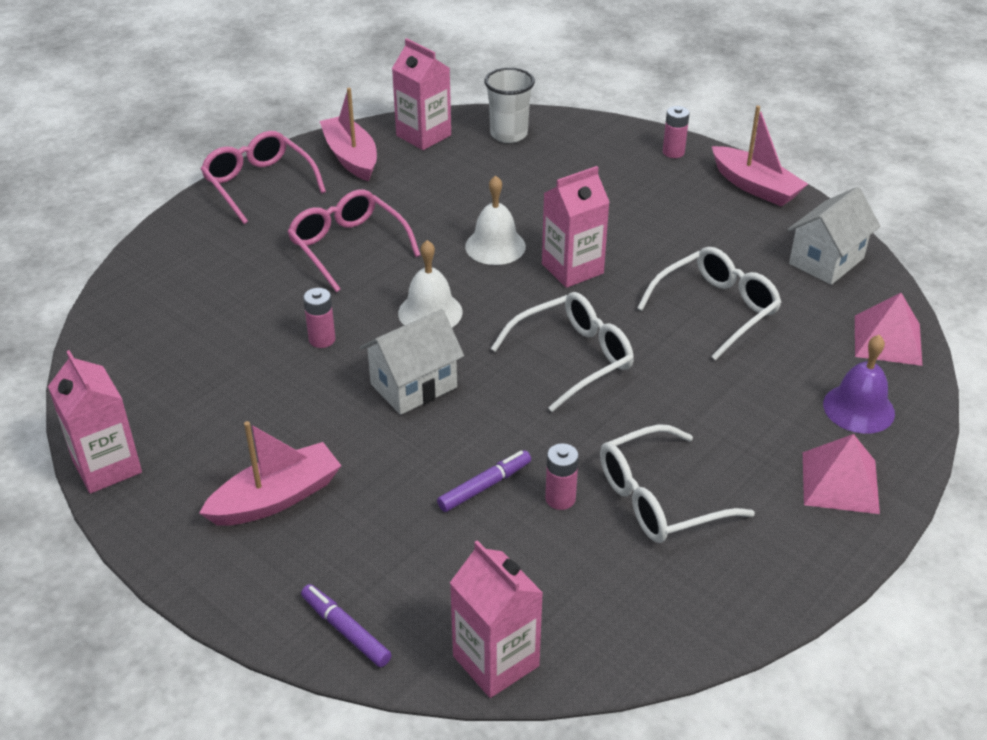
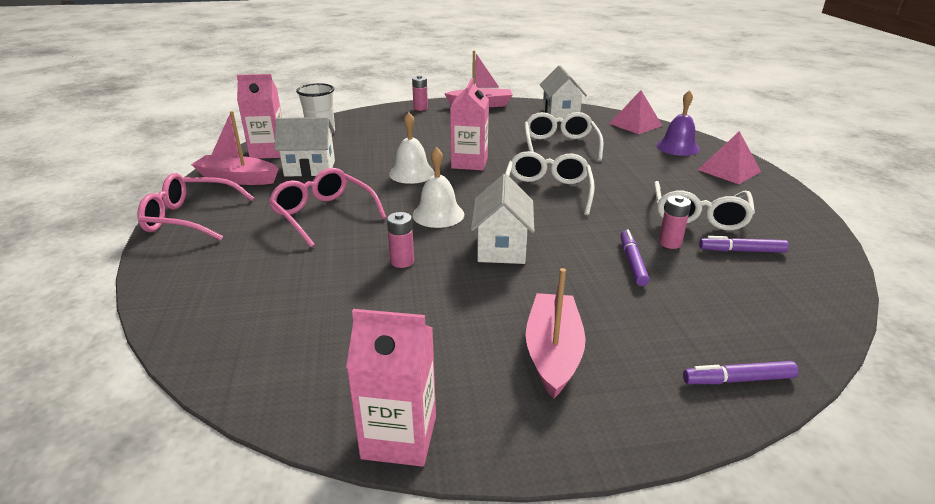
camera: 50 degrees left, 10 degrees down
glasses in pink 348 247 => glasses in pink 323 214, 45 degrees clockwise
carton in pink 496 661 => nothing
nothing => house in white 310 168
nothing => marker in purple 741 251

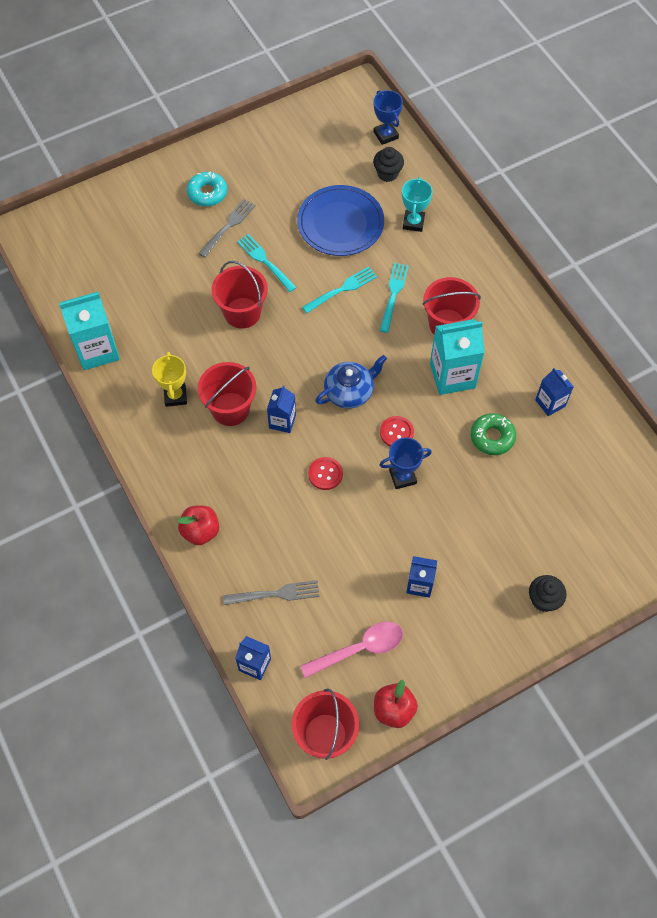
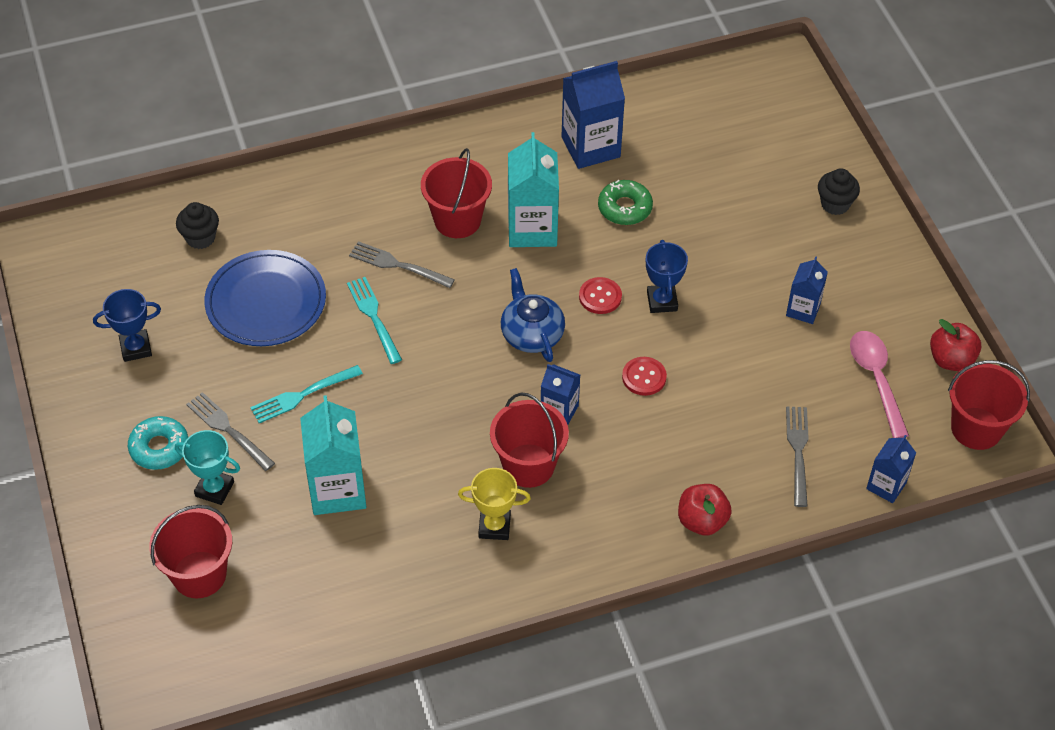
camera: 80 degrees left, 10 degrees down
carton in turquoise 97 350 => carton in turquoise 337 490, moved
bucket in red 242 313 => bucket in red 199 574, moved
trophy in blue 386 135 => trophy in blue 136 348, moved
fork in turquoise 393 294 => fork in grey 397 265
trophy in turquoise 413 222 => trophy in turquoise 214 489, moved
carton in blue 550 403 => carton in blue 590 147, x1.74

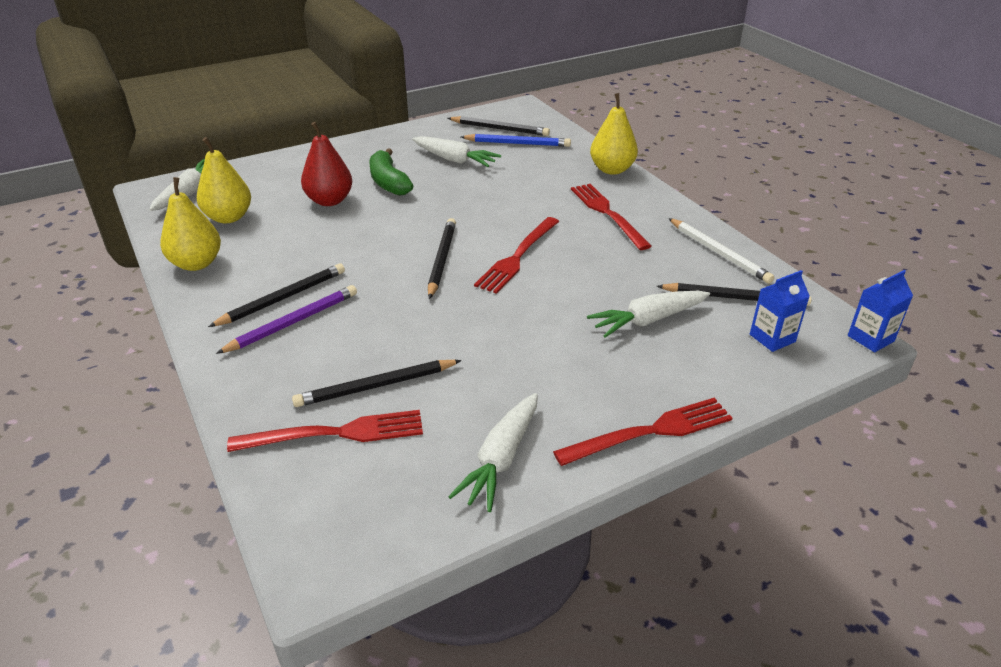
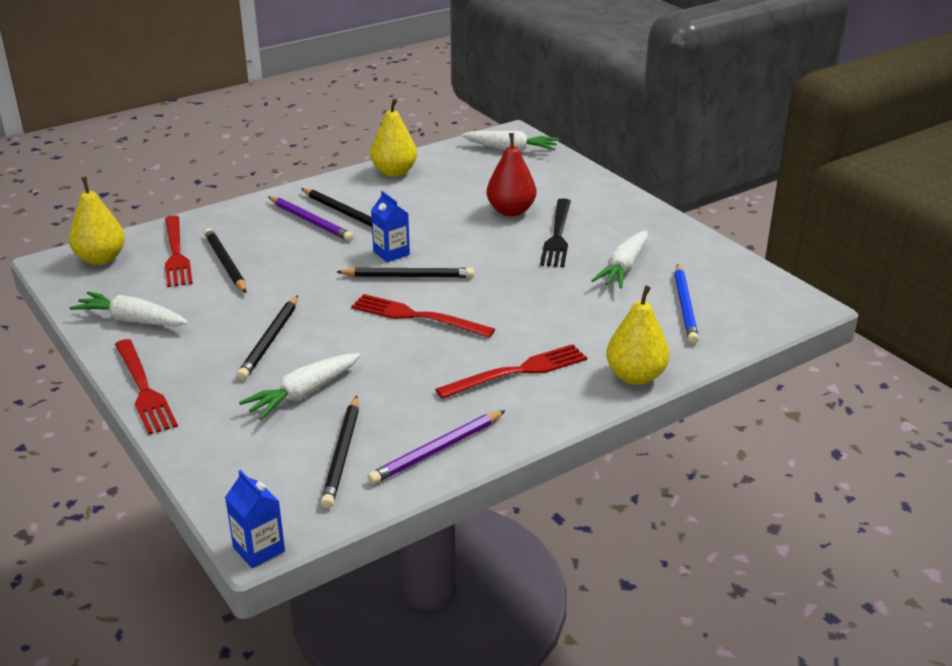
camera: 85 degrees right, 5 degrees down
pear in yellow 229 217 => pear in yellow 101 259, moved
banana in green 388 182 => fork in black 557 236
pencil in black 499 129 => pencil in black 270 340, moved
carrot in white 648 320 => carrot in white 303 394, 105 degrees counterclockwise
pencil in white 718 253 => pencil in purple 437 450
carton in blue 772 338 => carton in blue 391 253, moved

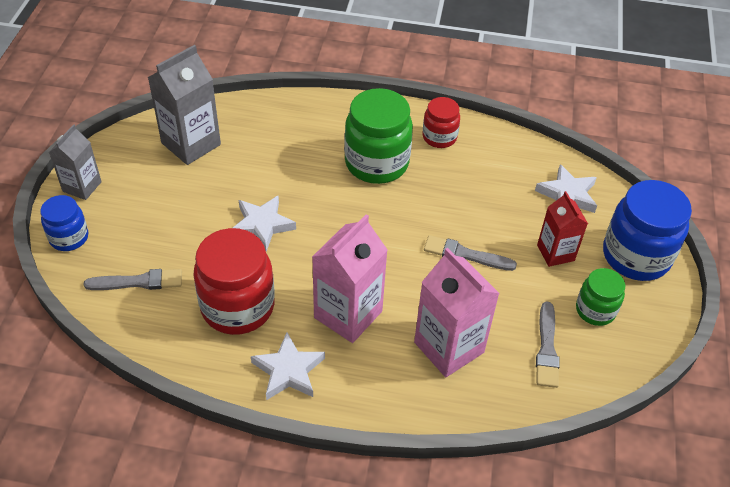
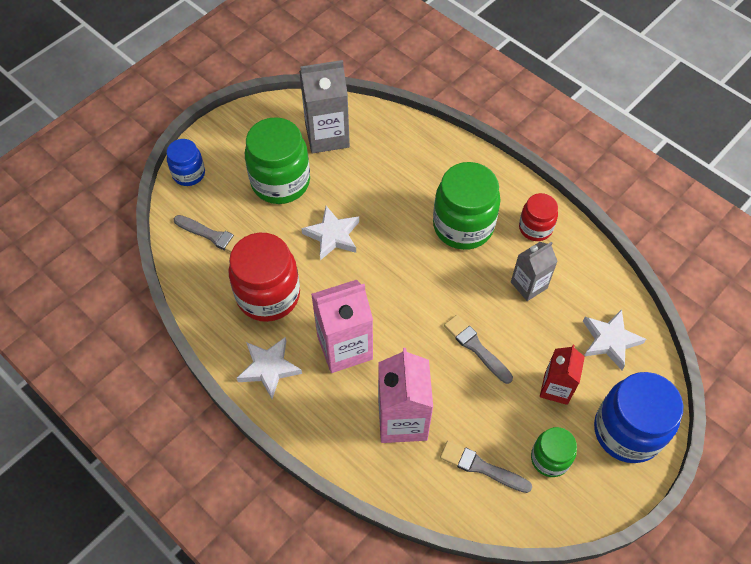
camera: 35 degrees right, 10 degrees up
carton in grey 82 186 => carton in grey 529 285, moved
brush in grey 547 348 => brush in grey 481 467, 75 degrees clockwise
nothing => jar in green 280 182

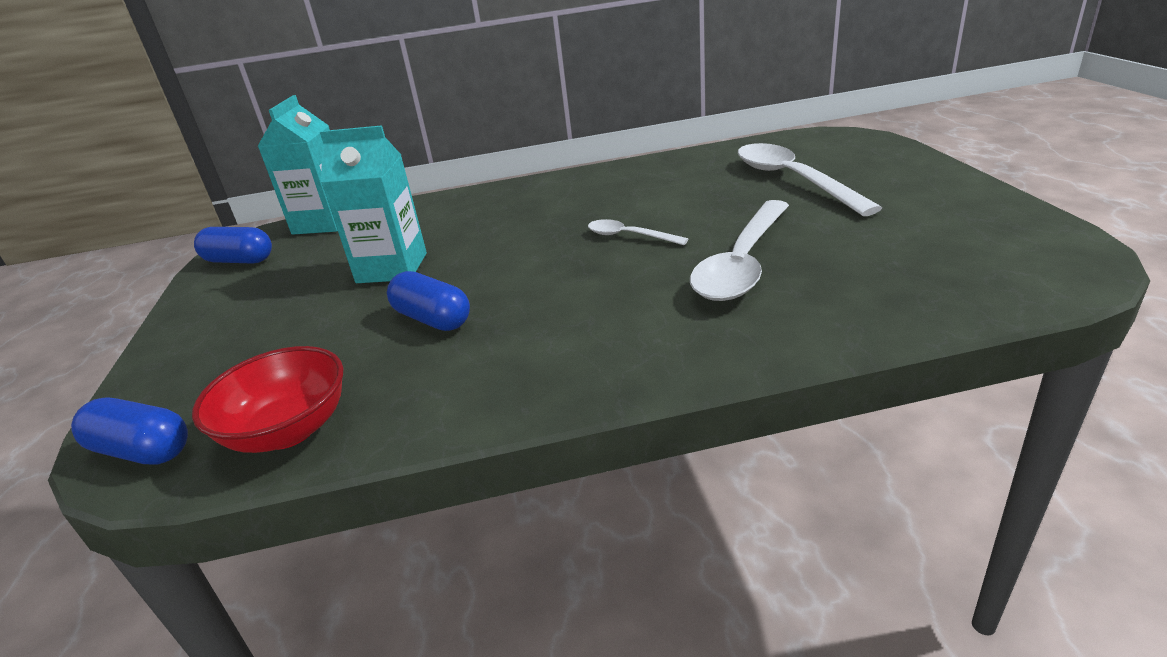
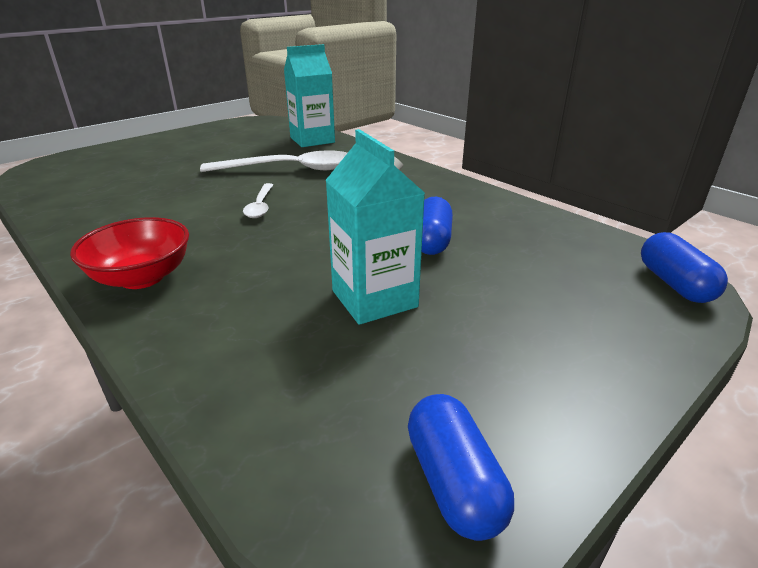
camera: 125 degrees left, 0 degrees up
bowl in red 288 430 => bowl in red 142 277, moved
carton in turquoise 324 223 => carton in turquoise 312 140, moved
spoon in white 792 180 => nothing

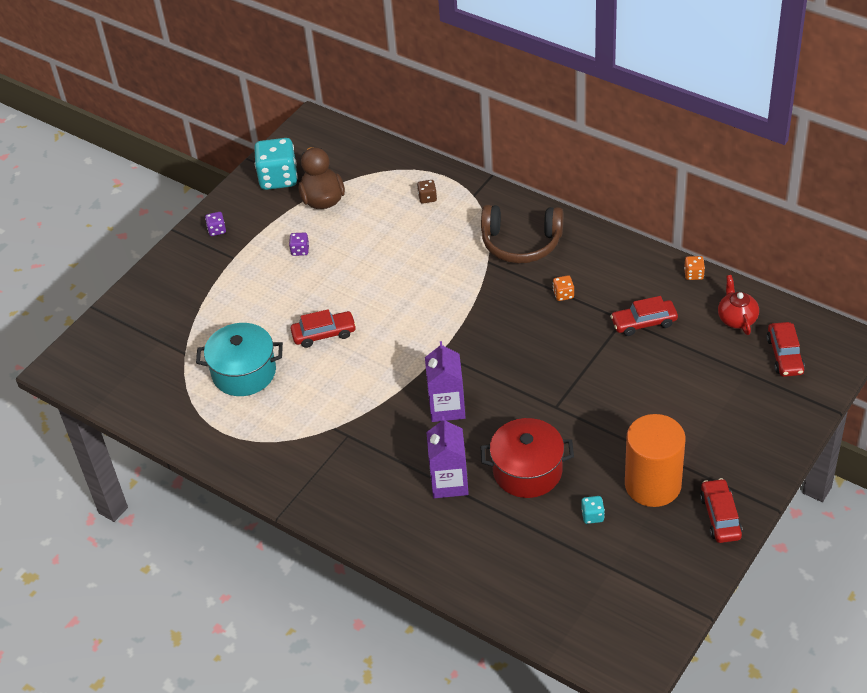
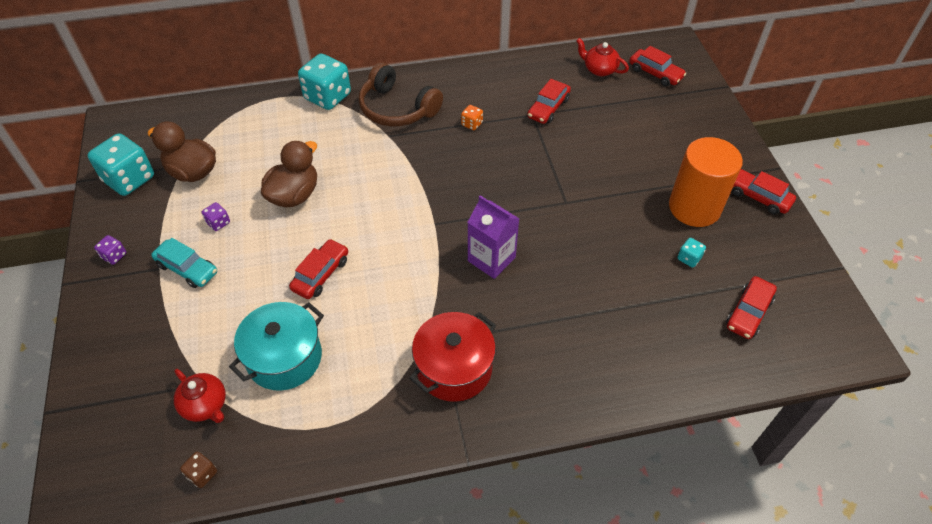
camera: 50 degrees left, 5 degrees up
dice in brown 427 198 => dice in brown 202 474, moved
carton in purple 449 482 => nothing
pot in red 527 471 => pot in red 454 368, moved
headphones in brown 521 243 => headphones in brown 397 108, 75 degrees clockwise
dice in orange 693 274 => nothing
nothing => car in turquoise 187 269
nothing => teapot in red 205 405
nothing => duck in brown 294 195
nothing => dice in turquoise 327 97
nothing => car in red 748 312

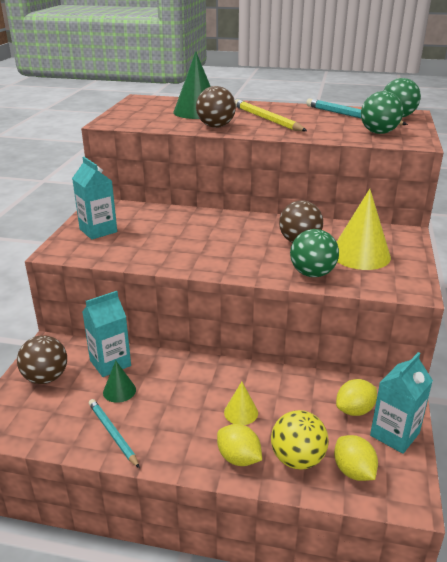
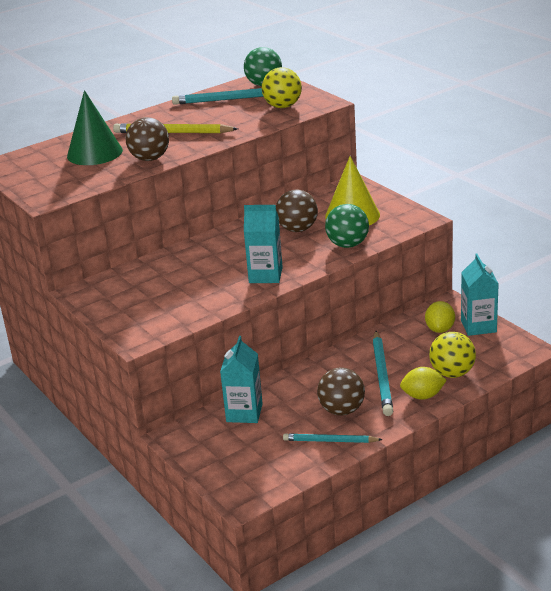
camera: 45 degrees left, 0 degrees up
ball in brown 46 378 => ball in brown 342 410, moved
carton in turquoise 98 230 => carton in turquoise 265 275, moved
cone in green 119 391 => nothing
cone in yellow 241 412 => pencil in turquoise 382 375
lemon in yellow 353 471 => nothing
ball in green 378 133 => ball in yellow 283 106

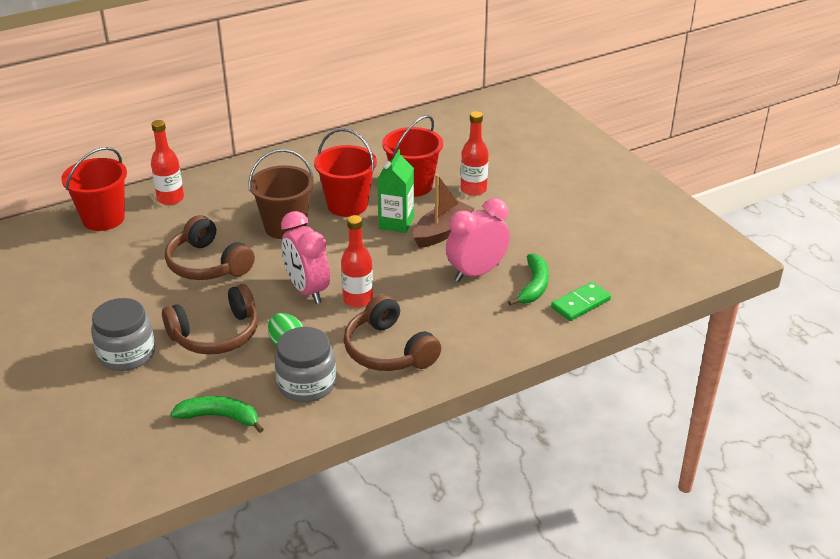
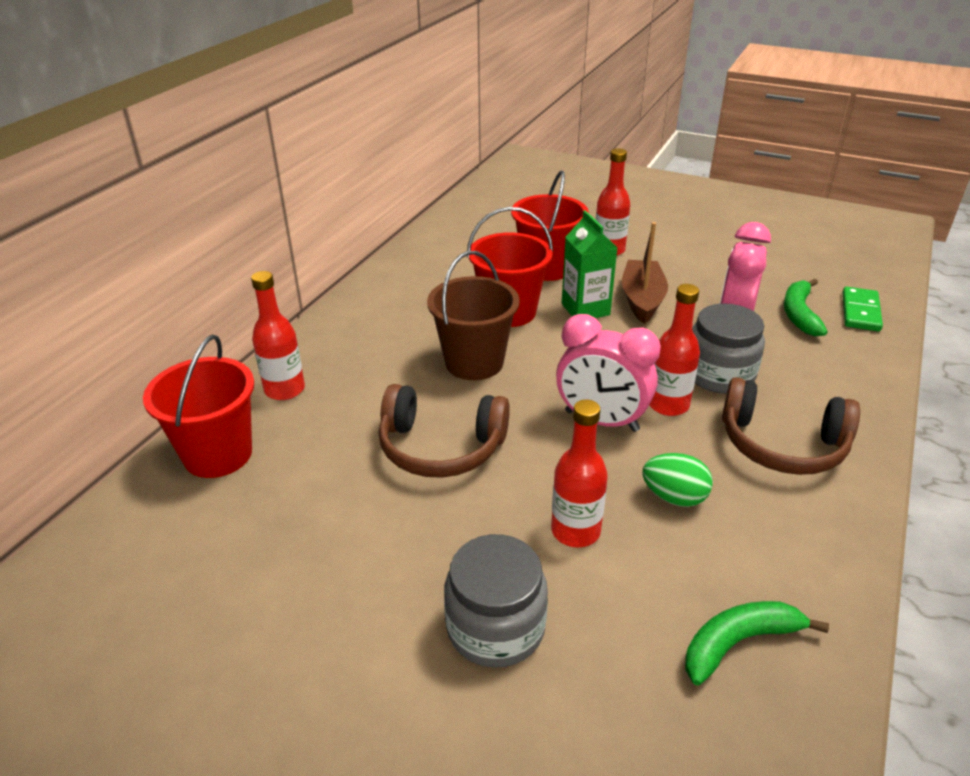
camera: 35 degrees left, 0 degrees up
headphones in brown 216 334 => bottle in red 575 531
jar in grey 306 384 => jar in grey 719 374, moved
banana in green 533 286 => banana in green 799 314, 150 degrees counterclockwise

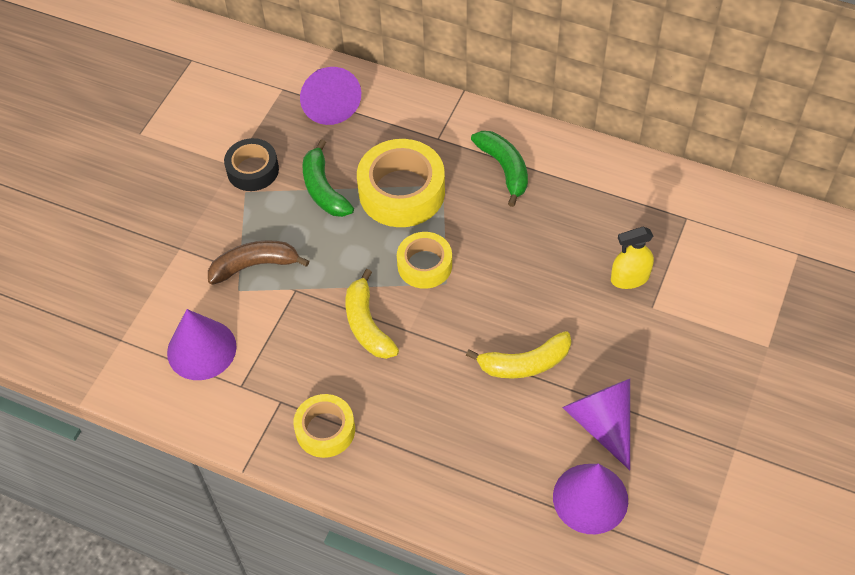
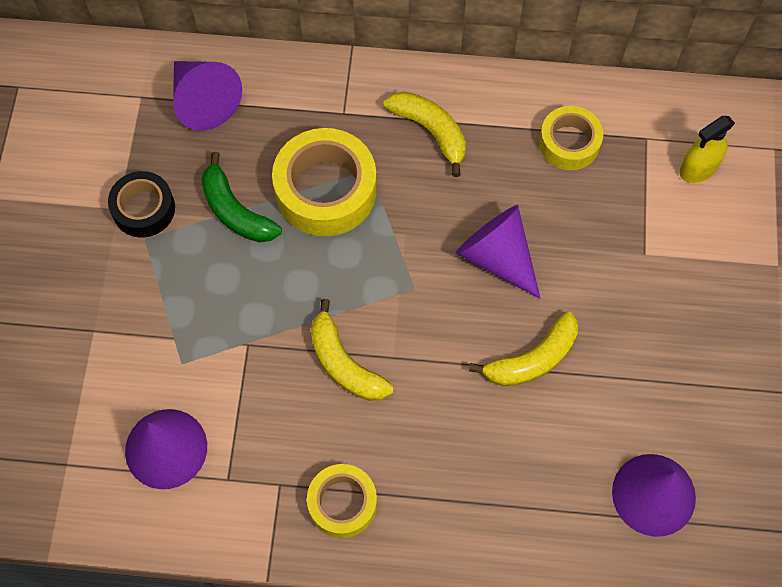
camera: 20 degrees left, 10 degrees up
banana in brown 255 265 => nothing
tape in yellow 424 265 => tape in yellow 569 143, moved
banana in green 504 169 => banana in yellow 431 131
cone in purple 601 423 => cone in purple 497 257, moved
spray bottle in yellow 629 278 => spray bottle in yellow 698 168, moved

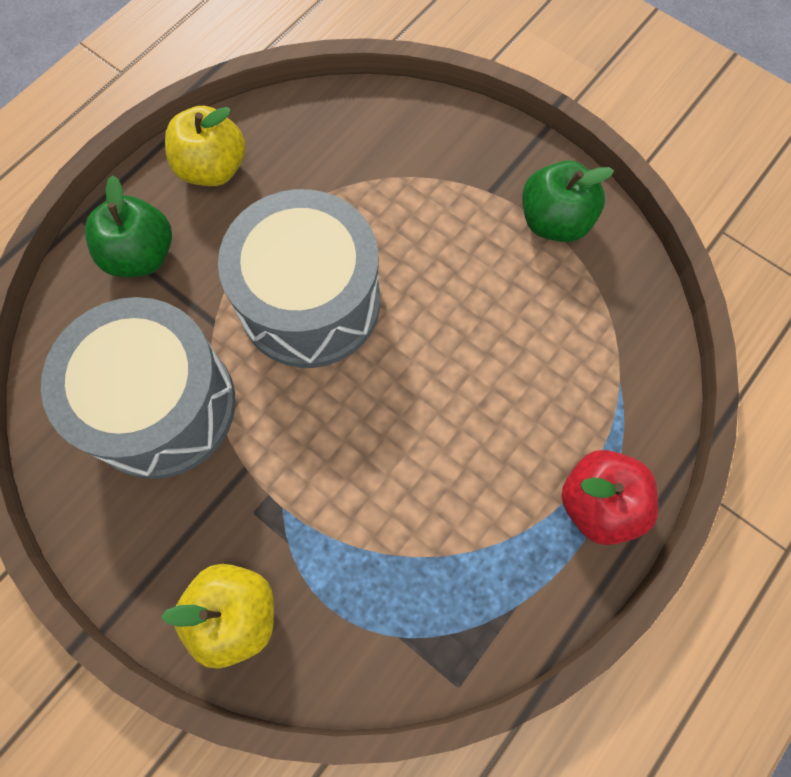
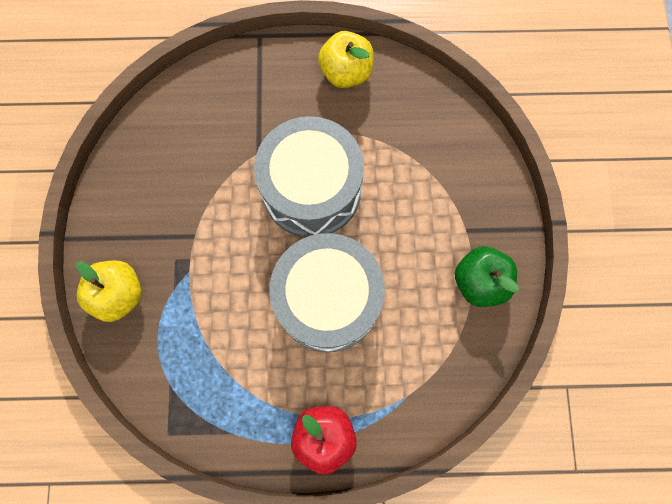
camera: 50 degrees right, 5 degrees up
drum in grey 161 405 => drum in grey 328 300, moved
apple in green 141 255 => nothing

